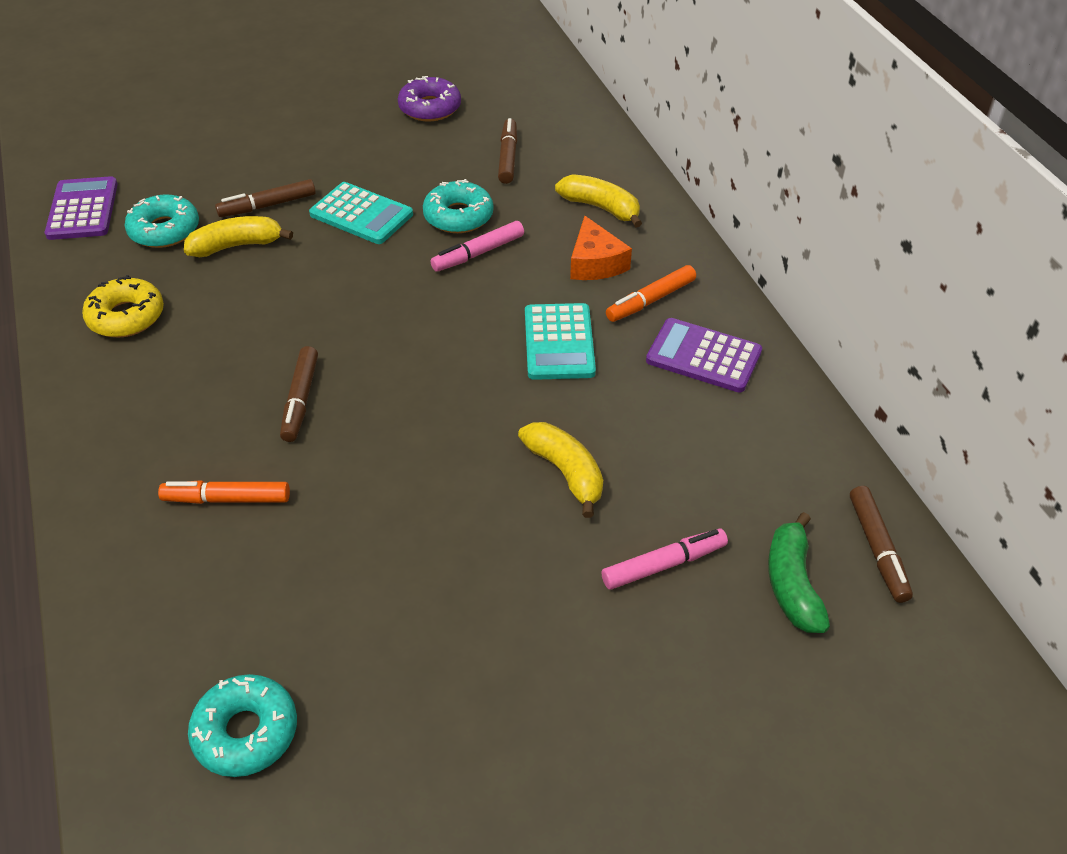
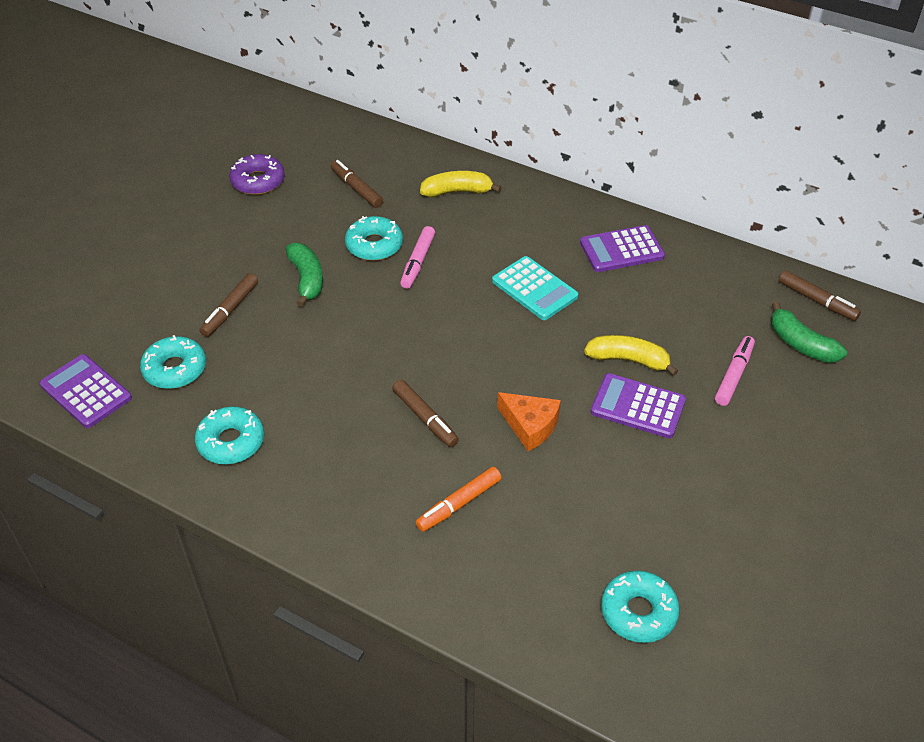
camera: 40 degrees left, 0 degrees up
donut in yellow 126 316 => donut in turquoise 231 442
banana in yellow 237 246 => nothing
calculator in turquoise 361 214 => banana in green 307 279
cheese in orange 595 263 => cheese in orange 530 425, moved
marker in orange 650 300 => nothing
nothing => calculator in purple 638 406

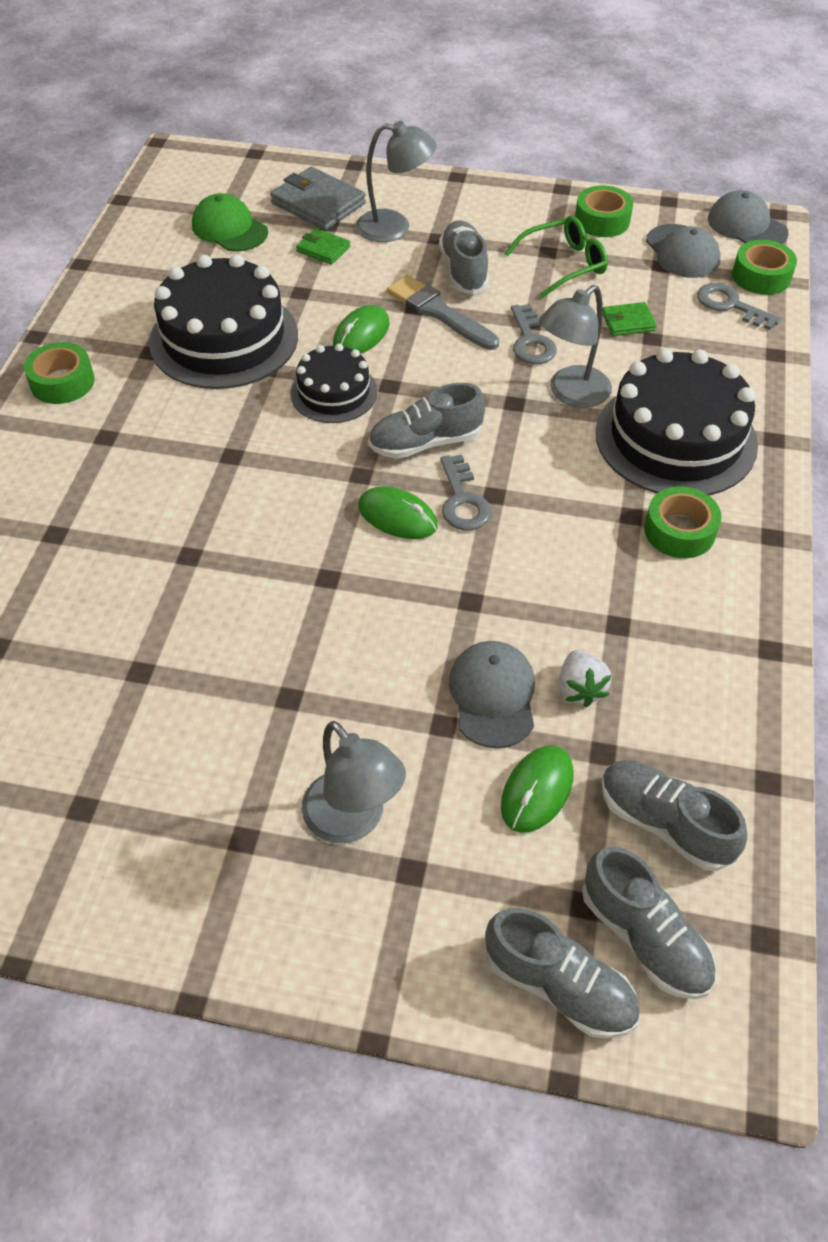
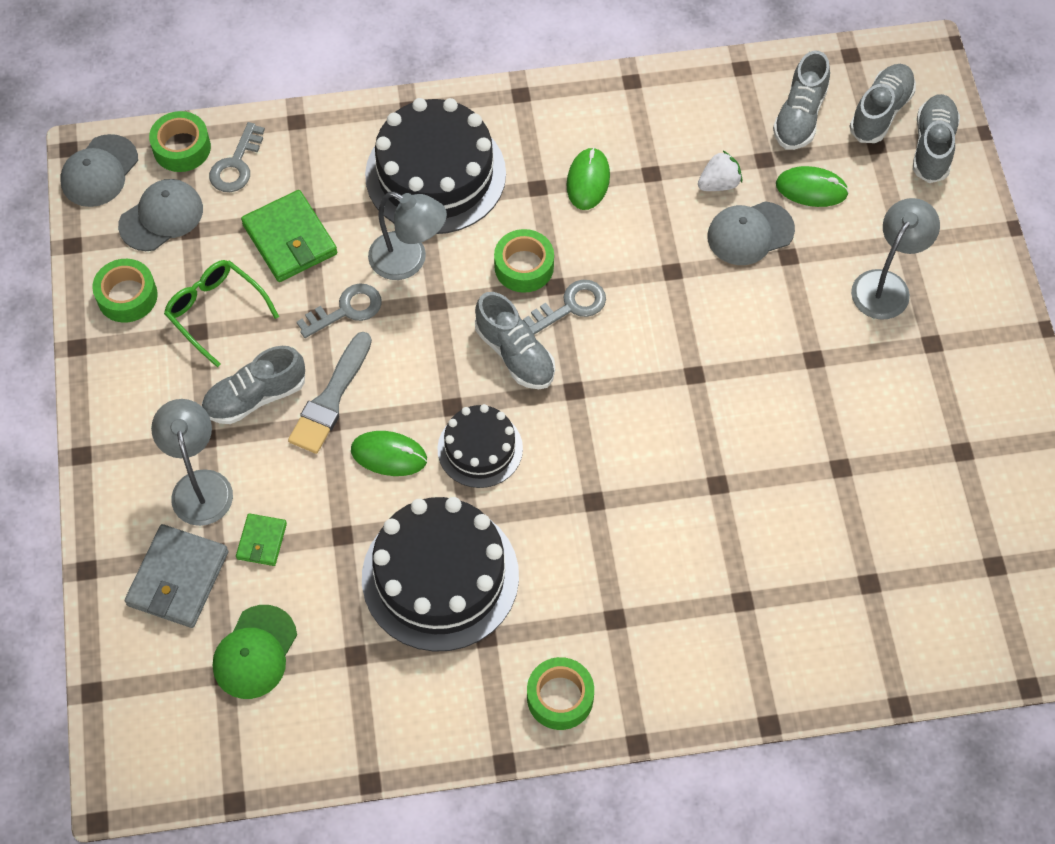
camera: 110 degrees left, 10 degrees up
mouse in green 397 516 => mouse in green 588 180, moved
wallet in green 628 322 => wallet in green 290 239, x1.82
tape in green 679 531 => tape in green 524 266, moved

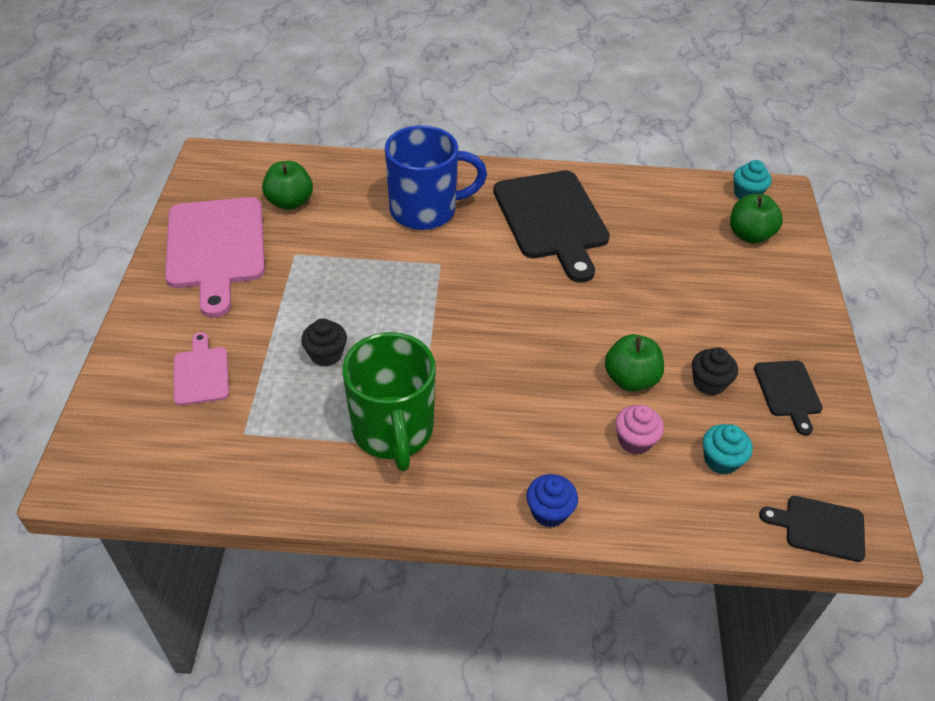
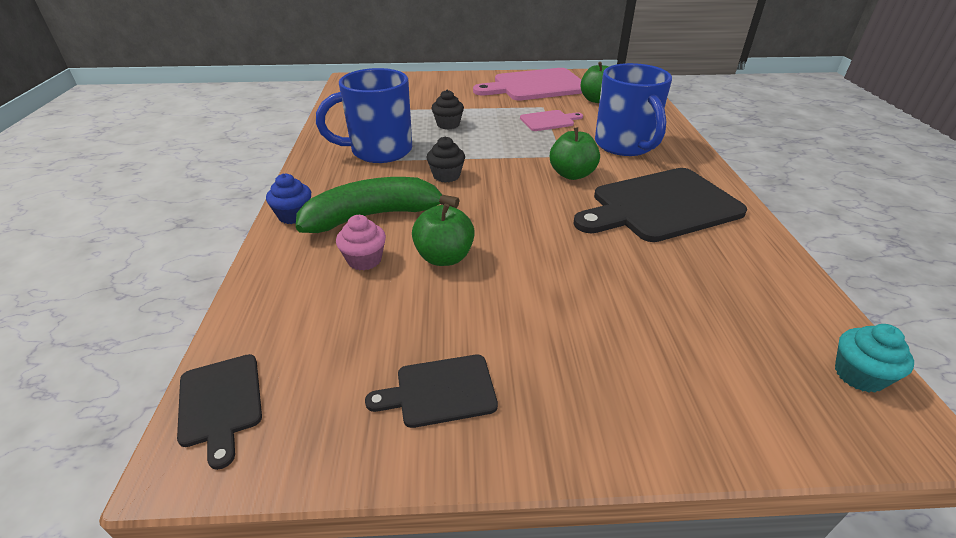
camera: 85 degrees right, 10 degrees down
cutting board in pink 201 373 => cutting board in pink 549 121, moved
mug in green 393 431 => mug in blue 379 151
cupcake in black 709 383 => cupcake in black 446 176, moved
cupcake in turquoise 721 460 => nothing
apple in green 749 235 => apple in green 572 174, moved
cutting board in black 820 528 => cutting board in black 221 403, 150 degrees clockwise
nothing => banana in green 373 216

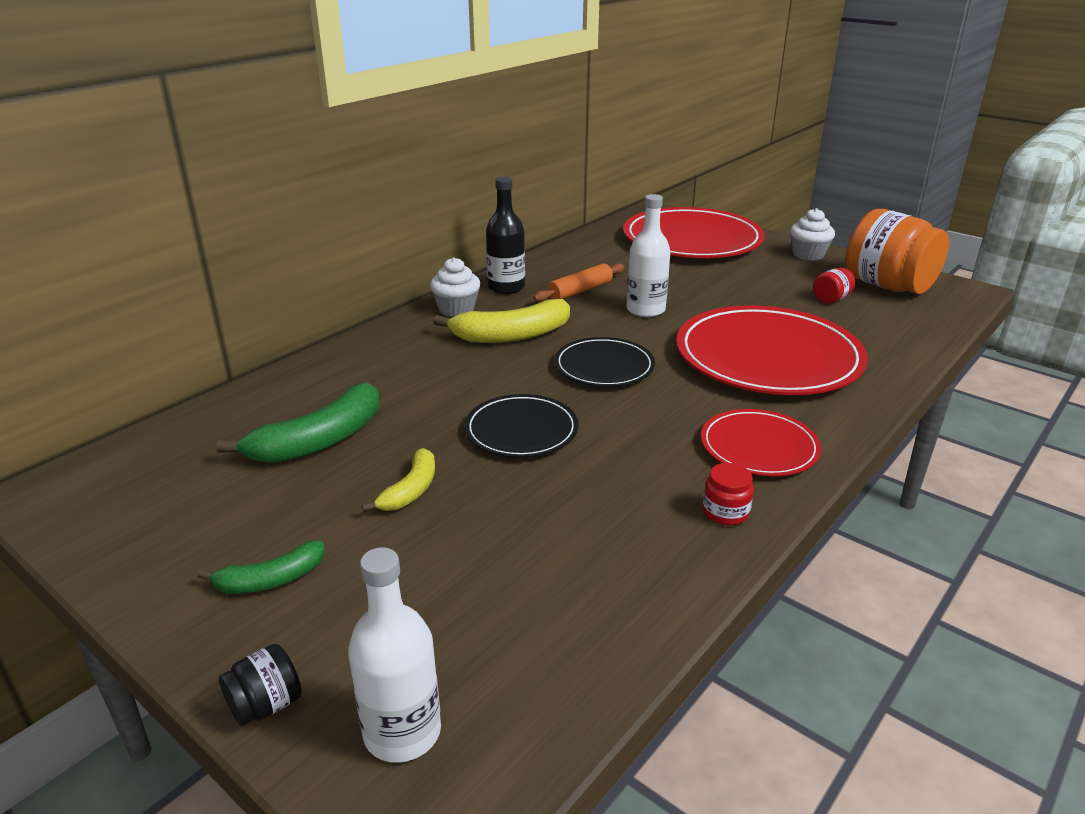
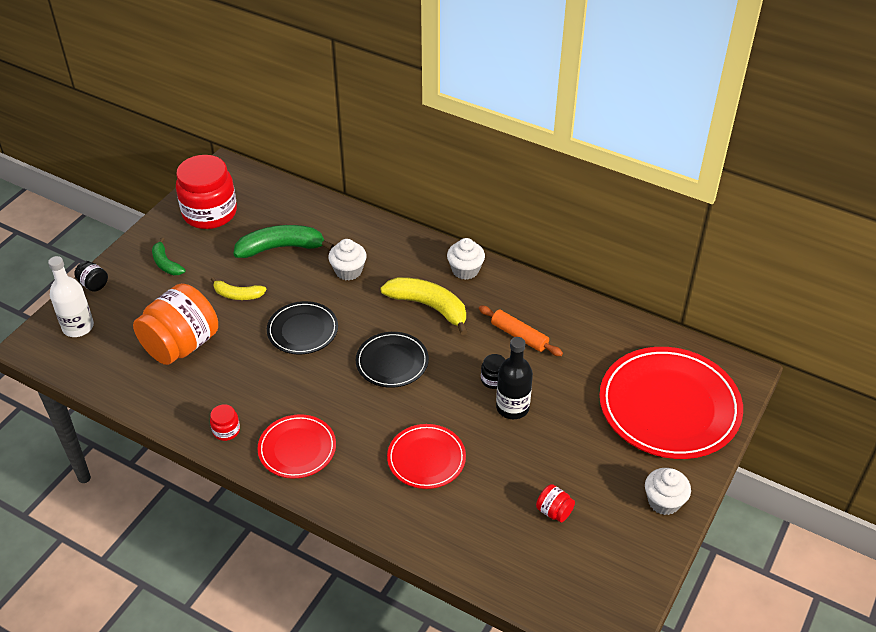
camera: 80 degrees right, 15 degrees up
banana in green 319 441 => banana in green 281 248, 135 degrees clockwise
banana in yellow 511 335 => banana in yellow 429 307, 150 degrees clockwise
bottle in black 506 287 => bottle in black 512 407, moved
bottle in white 645 310 => jar in black 493 380
plate in red 768 357 => plate in red 426 458, x0.53
jar in orange 888 286 => jar in orange 181 345, moved
nothing => jar in red 210 213
nothing => cupcake in white 348 271

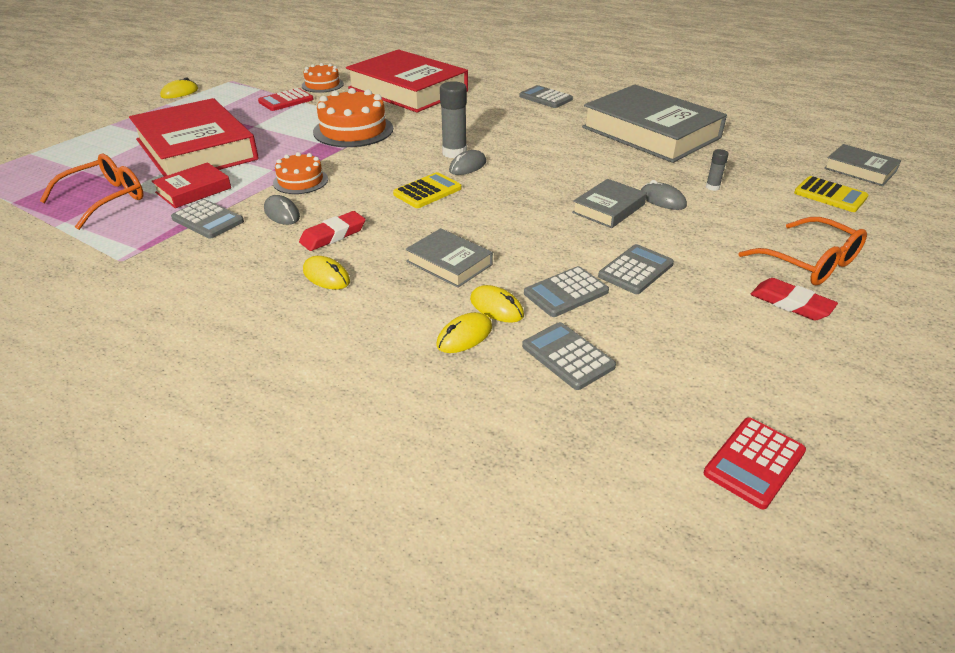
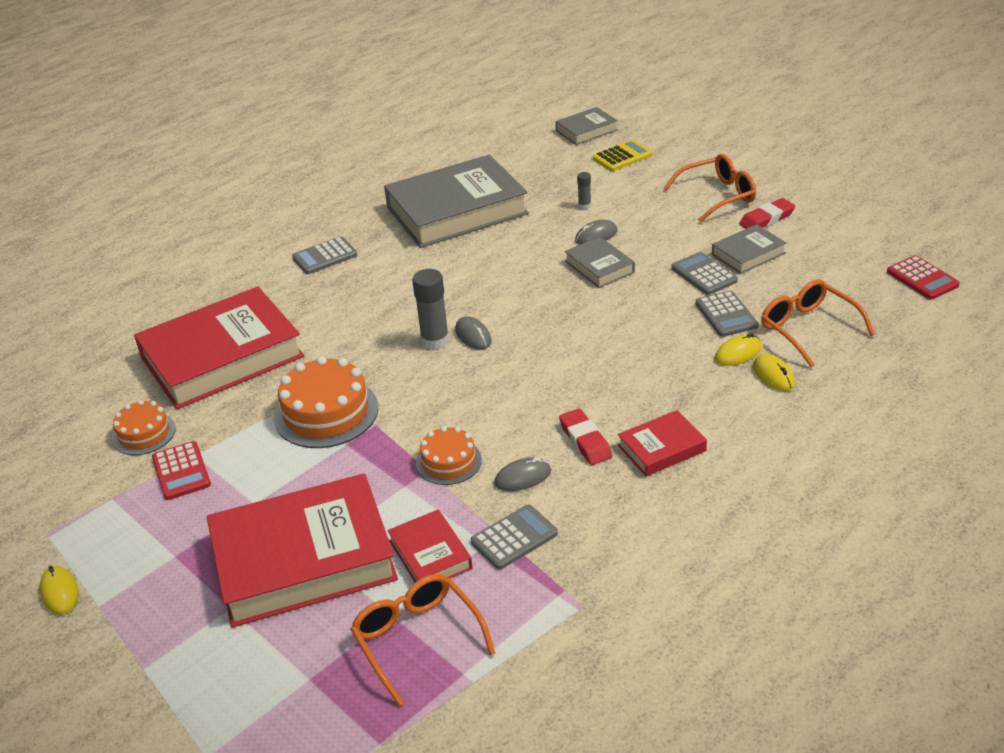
camera: 70 degrees left, 0 degrees up
mouse in yellow 326 276 => book in red 662 448
calculator in yellow 427 191 => nothing
book in grey 449 263 => book in grey 748 254, moved
calculator in grey 568 356 => glasses in orange 808 329

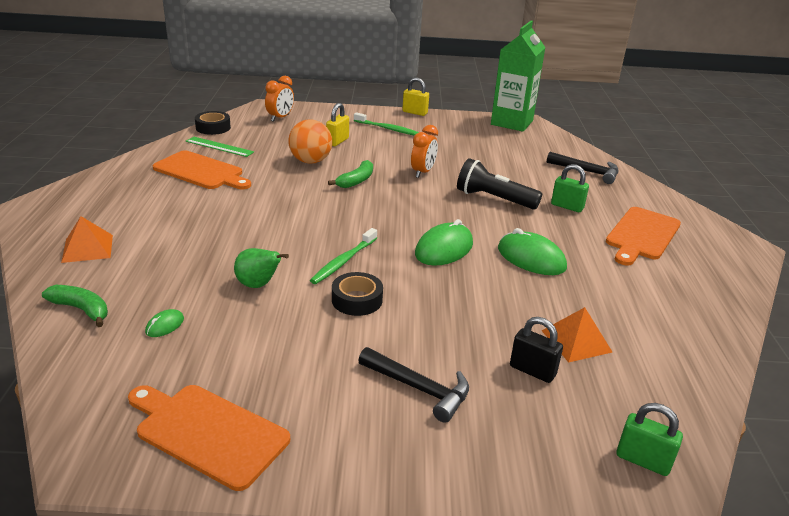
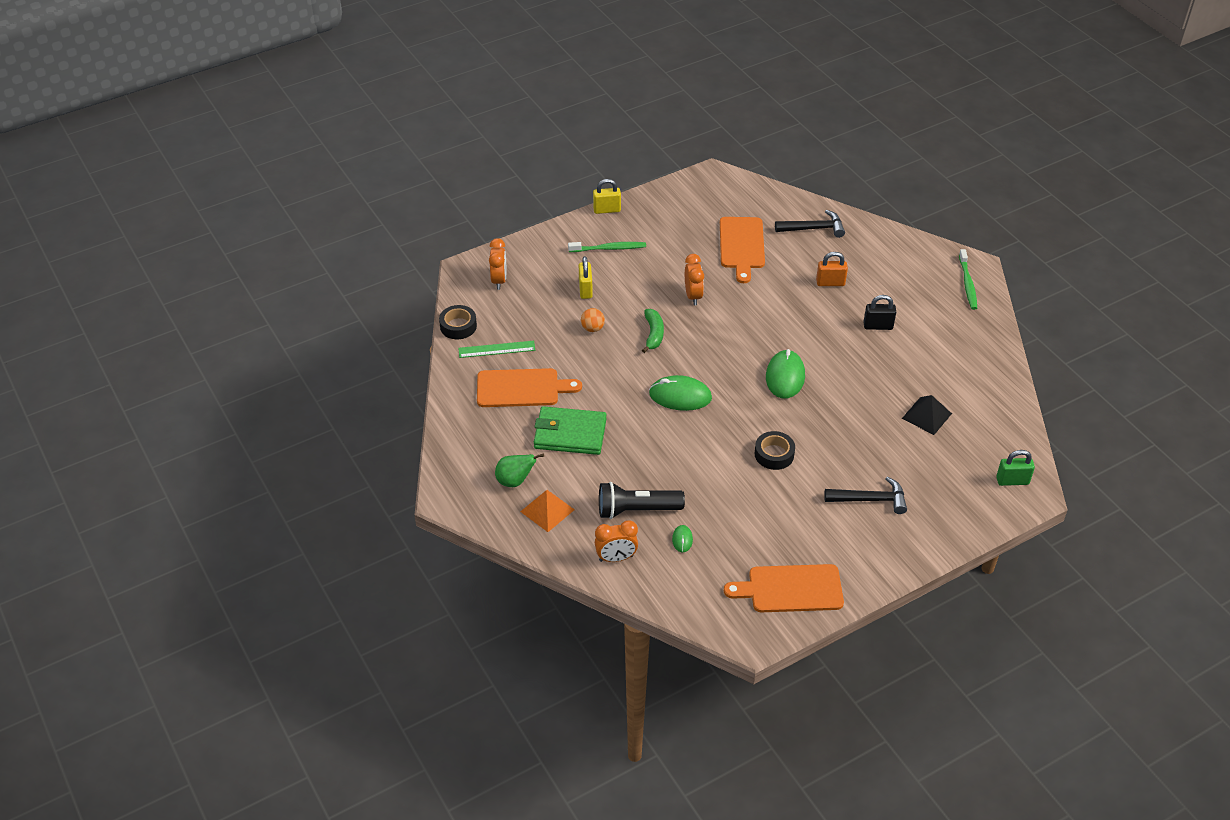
camera: 30 degrees left, 15 degrees up
banana in green 81 309 => clock in orange 616 558
pear in green 258 285 => pear in green 515 481, moved
ball in orange 310 161 => ball in orange 592 328, x0.56
toothbrush in green 343 261 => toothbrush in green 967 284, moved
flashlight in black 494 199 => flashlight in black 636 510, moved
carton in green 512 122 => nothing
mouse in green 531 258 => mouse in green 680 396, moved
padlock in black 532 371 => padlock in black 878 326, moved
pyramid in orange 576 341 => pyramid in black 926 416
padlock in green 567 206 => padlock in orange 830 283
cutting board in orange 642 235 => cutting board in orange 742 246, moved
nothing => wallet in green 570 434

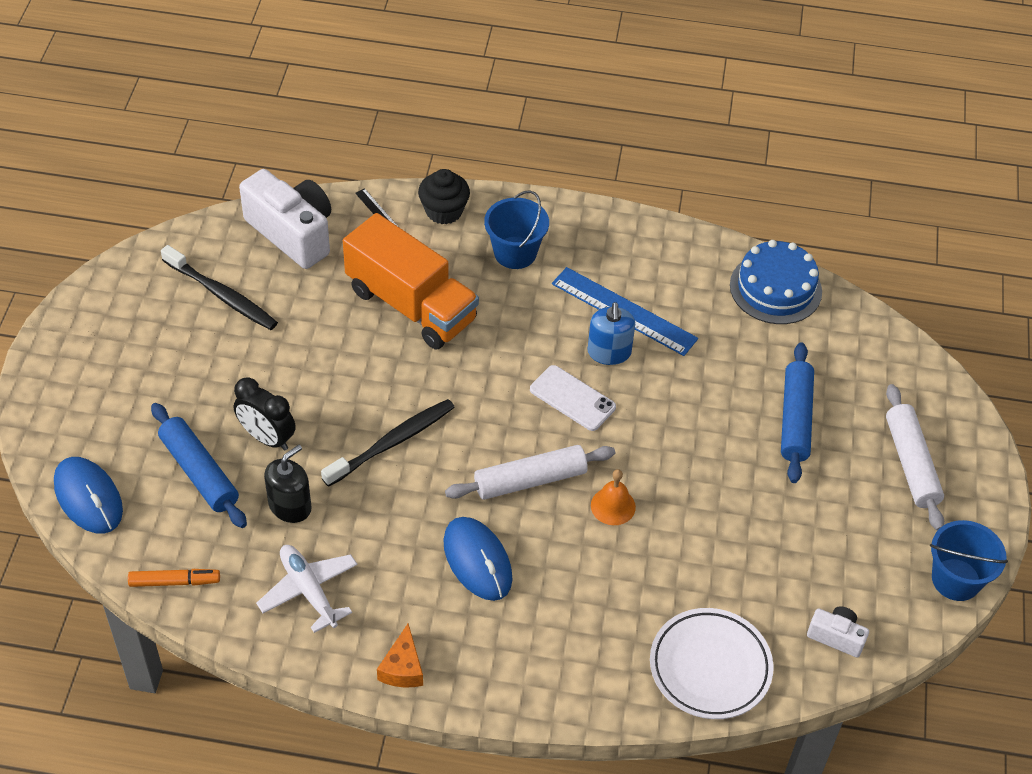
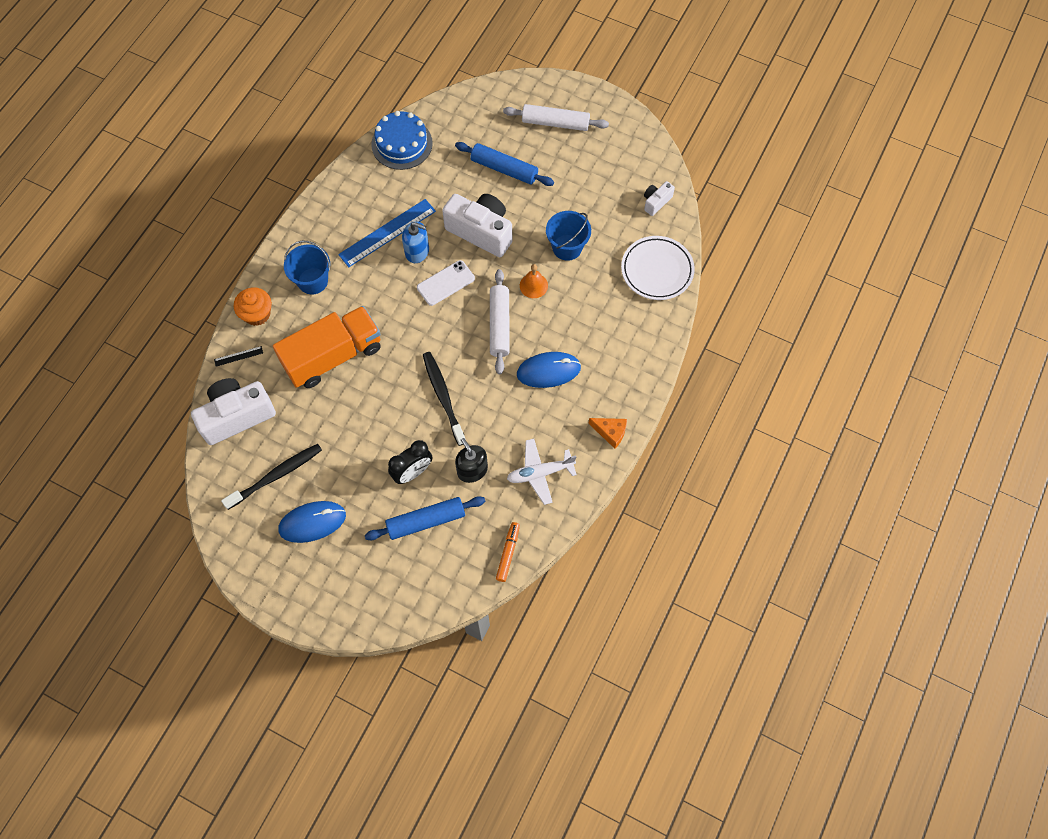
camera: 70 degrees left, 15 degrees up
mouse in blue 88 497 => mouse in blue 312 522, moved
cupcake in black 444 211 => cupcake in orange 257 314
bucket in blue 956 579 => bucket in blue 567 247, moved
nothing => camera in white 481 232

